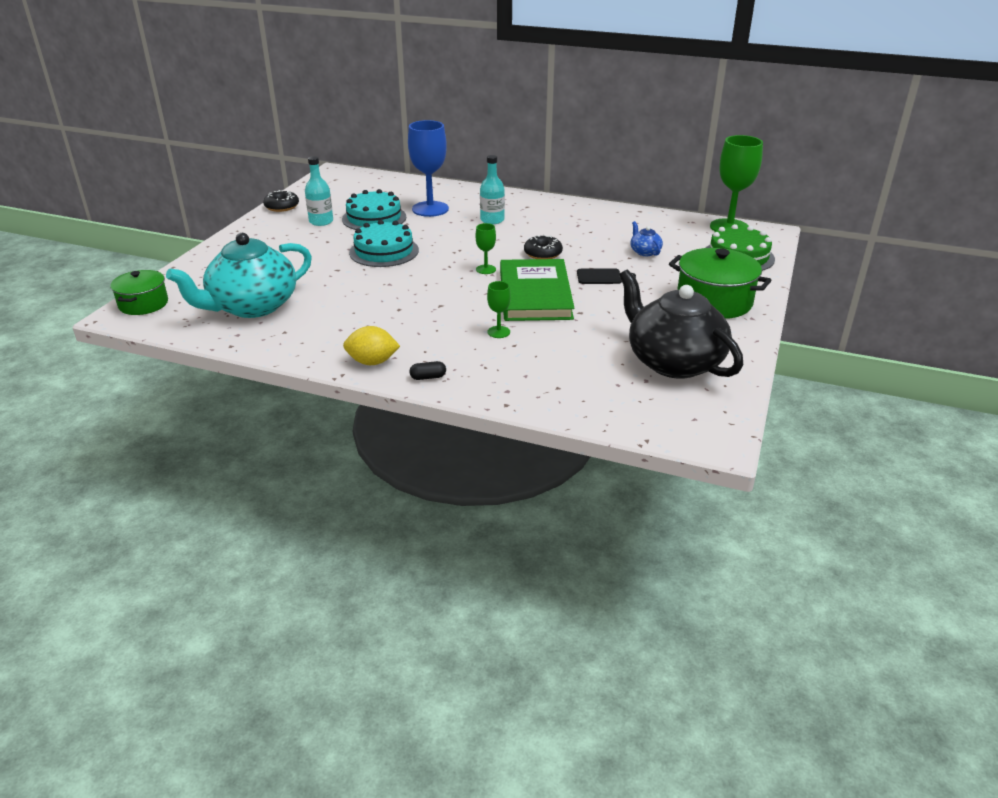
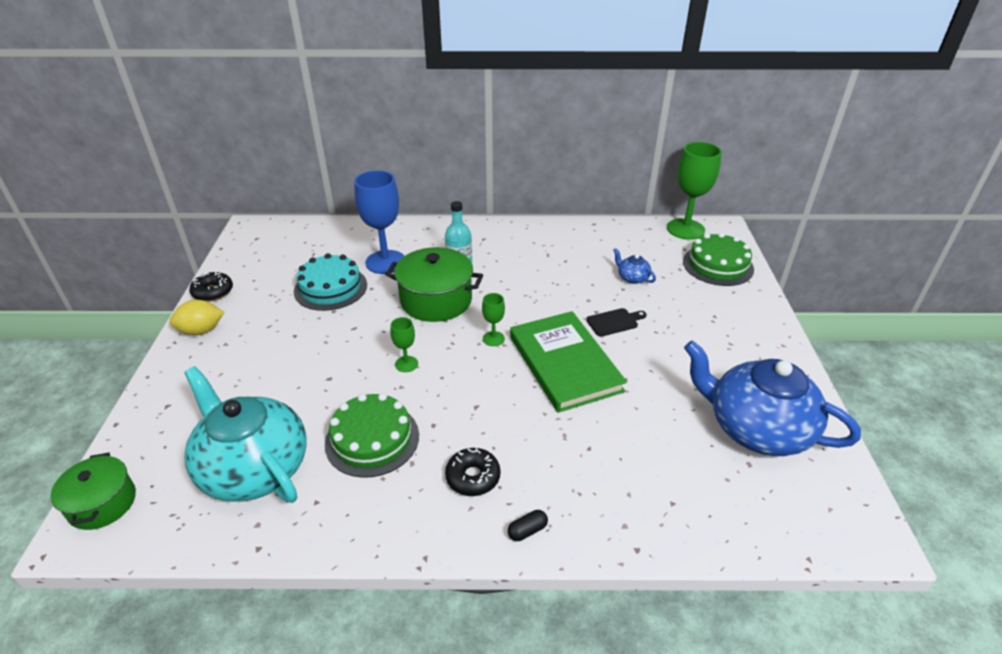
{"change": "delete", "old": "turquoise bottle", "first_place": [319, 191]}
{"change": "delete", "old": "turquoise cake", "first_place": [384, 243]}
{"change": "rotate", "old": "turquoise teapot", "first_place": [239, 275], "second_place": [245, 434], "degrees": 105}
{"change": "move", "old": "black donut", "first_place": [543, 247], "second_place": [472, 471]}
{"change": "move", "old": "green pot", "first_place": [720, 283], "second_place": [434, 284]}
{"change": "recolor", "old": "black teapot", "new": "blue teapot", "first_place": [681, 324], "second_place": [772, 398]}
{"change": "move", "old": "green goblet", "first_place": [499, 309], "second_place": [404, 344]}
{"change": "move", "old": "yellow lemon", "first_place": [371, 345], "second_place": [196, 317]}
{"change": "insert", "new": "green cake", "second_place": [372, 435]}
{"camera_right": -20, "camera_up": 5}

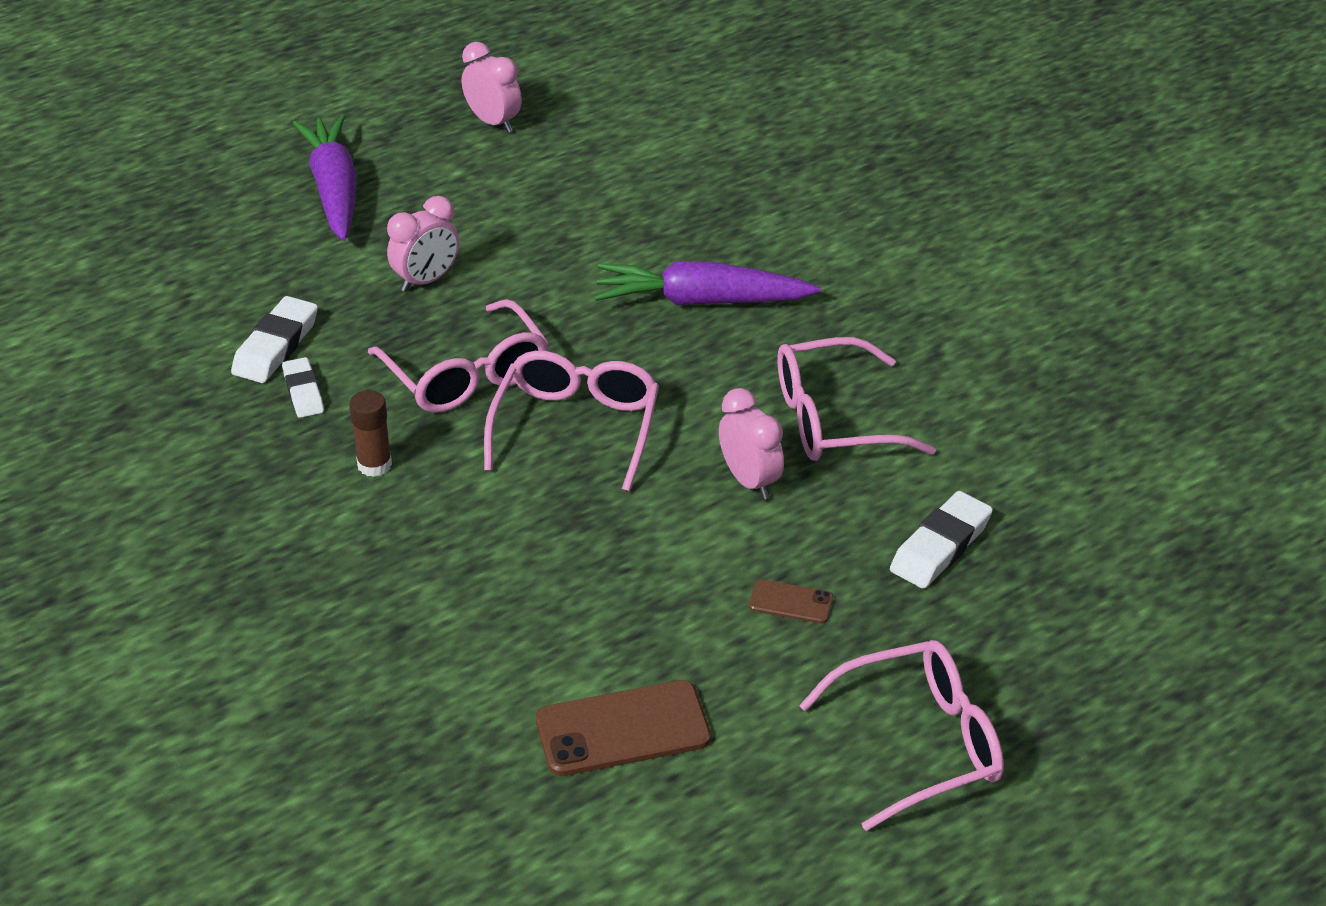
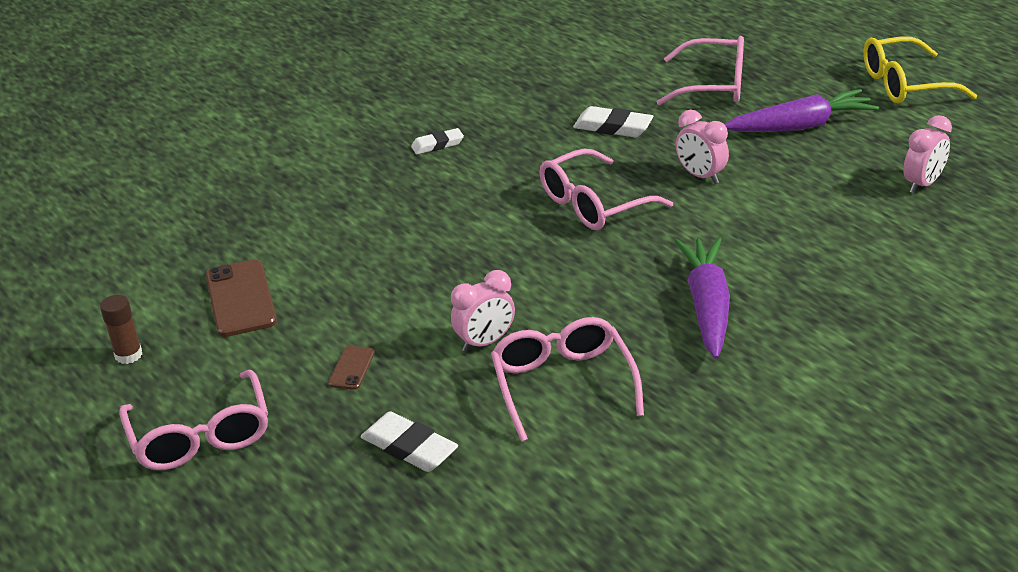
{"change": "move", "old": "pink glasses", "first_place": [571, 421], "second_place": [700, 71]}
{"change": "move", "old": "white eraser", "first_place": [303, 387], "second_place": [437, 141]}
{"change": "move", "old": "brown glue stick", "first_place": [370, 433], "second_place": [121, 329]}
{"change": "insert", "new": "yellow glasses", "second_place": [920, 70]}
{"camera_right": 90, "camera_up": -5}

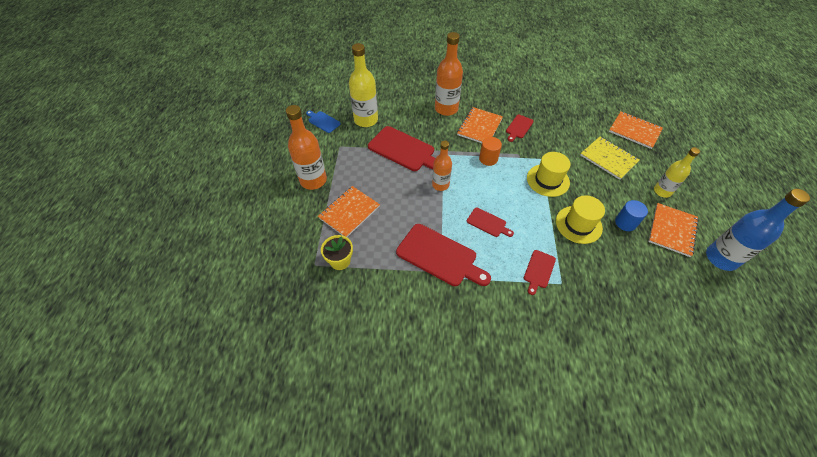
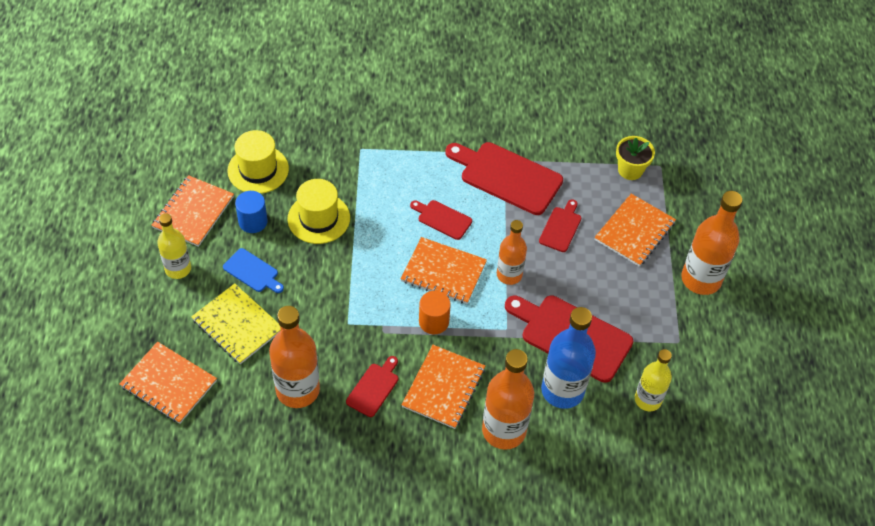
{"change": "resize", "old": "yellow bottle", "first_place": [363, 85], "second_place": [653, 380], "factor": 0.64}
{"change": "move", "old": "blue cutting board", "first_place": [323, 122], "second_place": [253, 270]}
{"change": "move", "old": "yellow hat", "first_place": [548, 174], "second_place": [258, 162]}
{"change": "move", "old": "blue bottle", "first_place": [758, 230], "second_place": [568, 358]}
{"change": "move", "old": "red cutting board", "first_place": [540, 272], "second_place": [560, 225]}
{"change": "insert", "new": "orange notebook", "second_place": [444, 270]}
{"change": "insert", "new": "orange bottle", "second_place": [294, 357]}
{"camera_right": 175, "camera_up": 0}

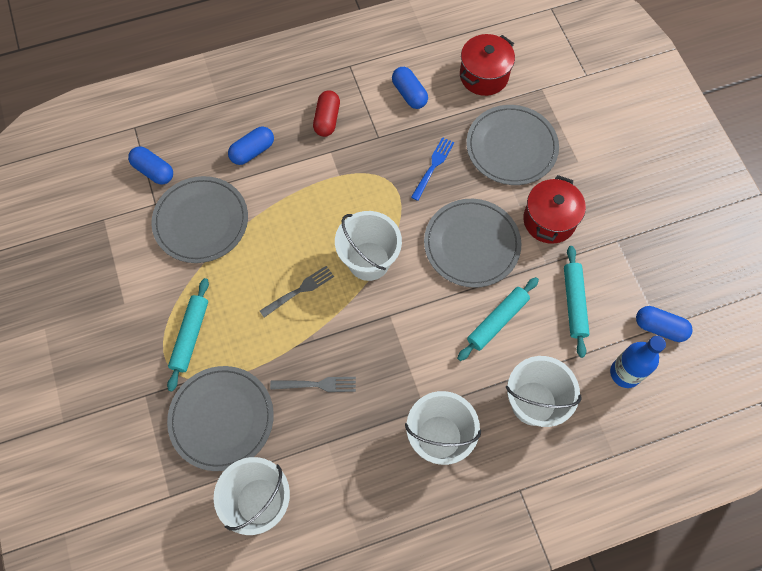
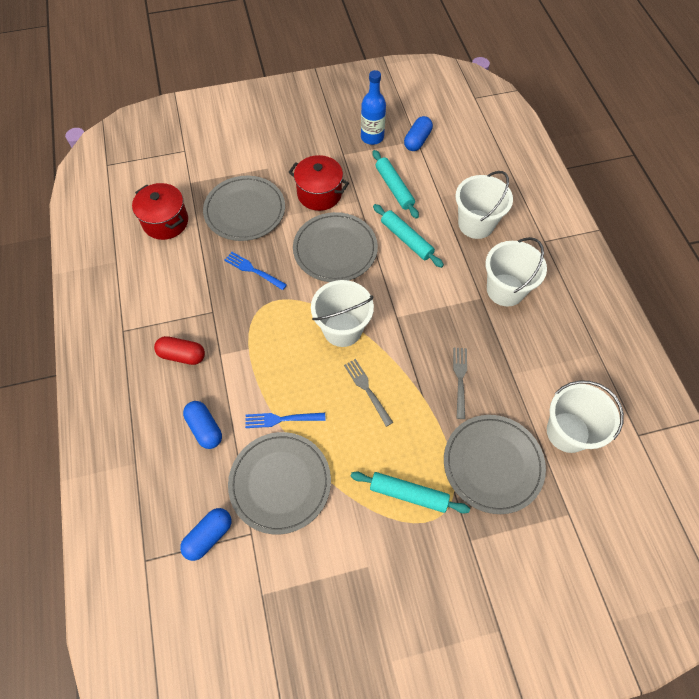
{"change": "delete", "old": "blue capsule", "first_place": [410, 88]}
{"change": "rotate", "old": "turquoise rolling pin", "first_place": [576, 302], "second_place": [396, 184], "degrees": 60}
{"change": "move", "old": "blue bottle", "first_place": [638, 362], "second_place": [373, 107]}
{"change": "insert", "new": "blue fork", "second_place": [285, 420]}
{"camera_right": -85, "camera_up": -5}

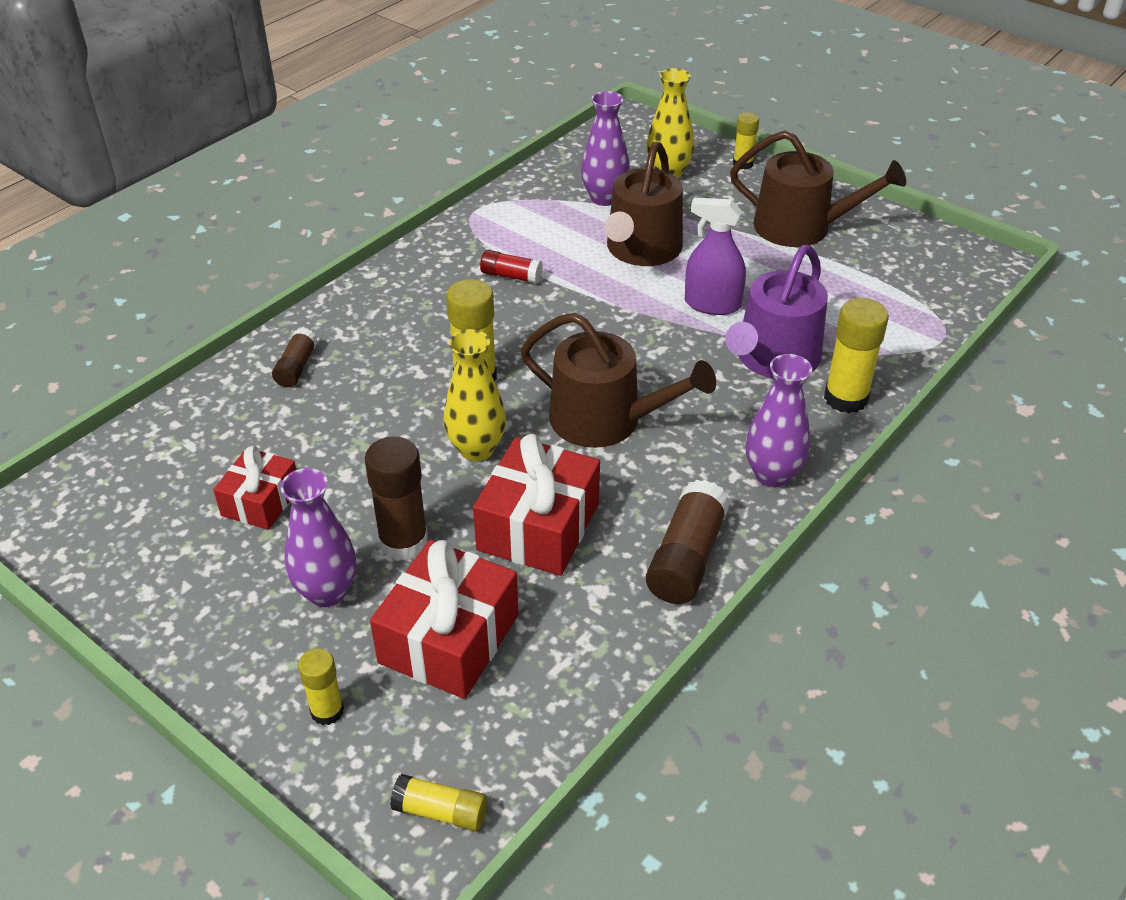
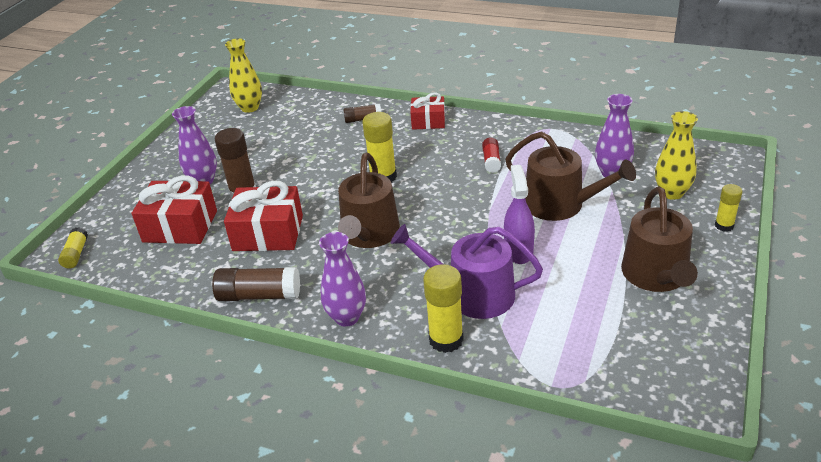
{"change": "rotate", "old": "brown watering can", "first_place": [643, 204], "second_place": [570, 176], "degrees": -150}
{"change": "move", "old": "yellow vase", "first_place": [474, 395], "second_place": [243, 76]}
{"change": "move", "old": "red gift", "first_place": [254, 488], "second_place": [427, 111]}
{"change": "delete", "old": "yellow glue stick", "first_place": [321, 686]}
{"camera_right": 75, "camera_up": -5}

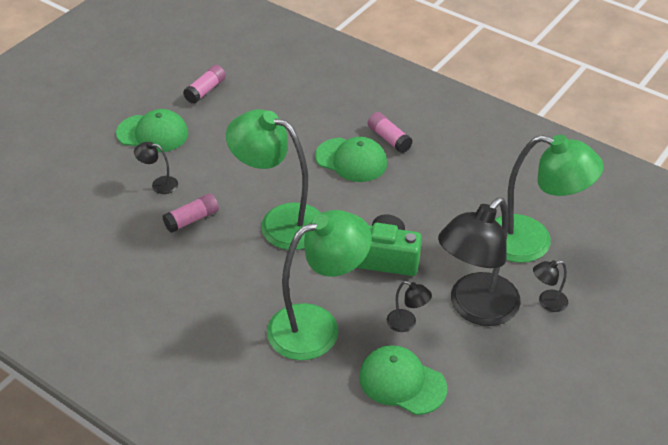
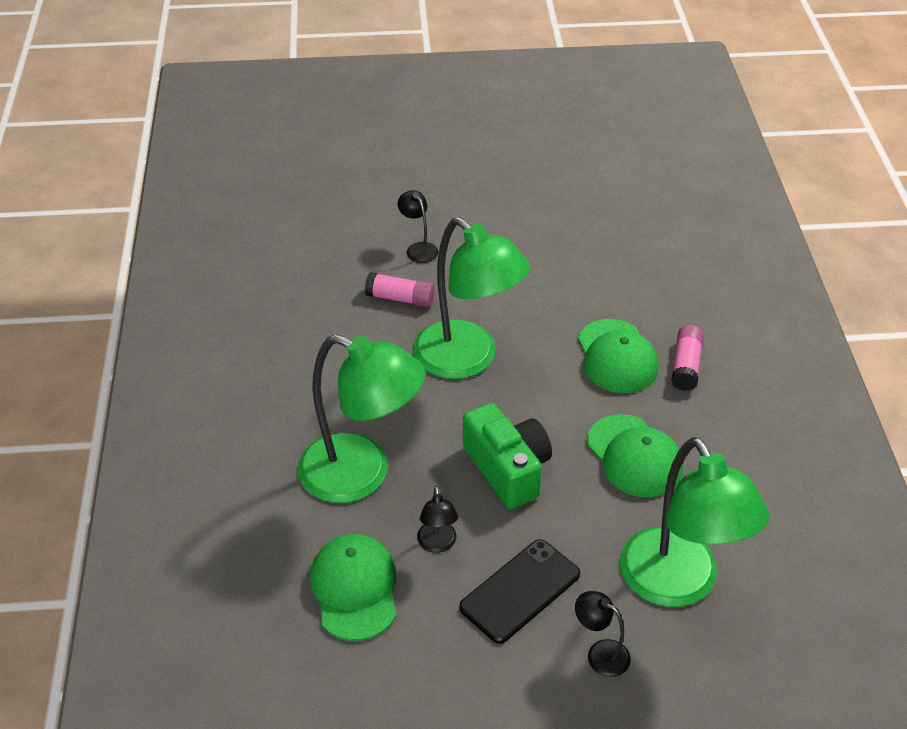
{"change": "delete", "old": "pink glue stick", "first_place": [204, 84]}
{"change": "move", "old": "green cap", "first_place": [152, 131], "second_place": [635, 456]}
{"change": "rotate", "old": "green lamp", "first_place": [273, 179], "second_place": [471, 298], "degrees": 150}
{"change": "replace", "old": "black lamp", "new": "black phone", "first_place": [479, 262], "second_place": [519, 591]}
{"camera_right": 50, "camera_up": 0}

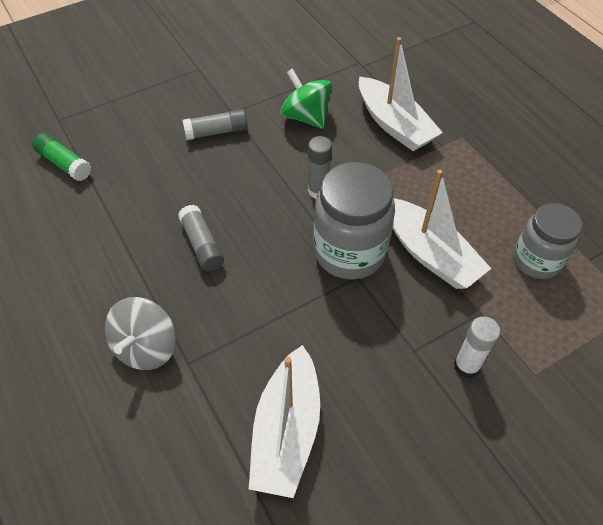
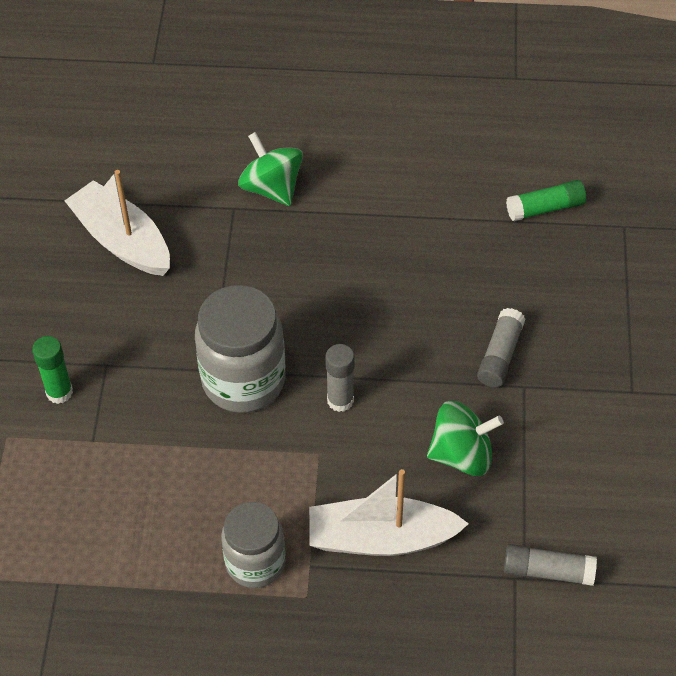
{"change": "delete", "old": "white boat", "first_place": [442, 229]}
{"change": "move", "old": "grey jar", "first_place": [548, 241], "second_place": [253, 545]}
{"change": "move", "old": "grey glue stick", "first_place": [201, 238], "second_place": [550, 565]}
{"change": "recolor", "old": "grey spinning top", "new": "green spinning top", "first_place": [140, 333], "second_place": [270, 169]}
{"change": "recolor", "old": "white glue stick", "new": "green glue stick", "first_place": [477, 347], "second_place": [52, 370]}
{"camera_right": 125, "camera_up": 0}

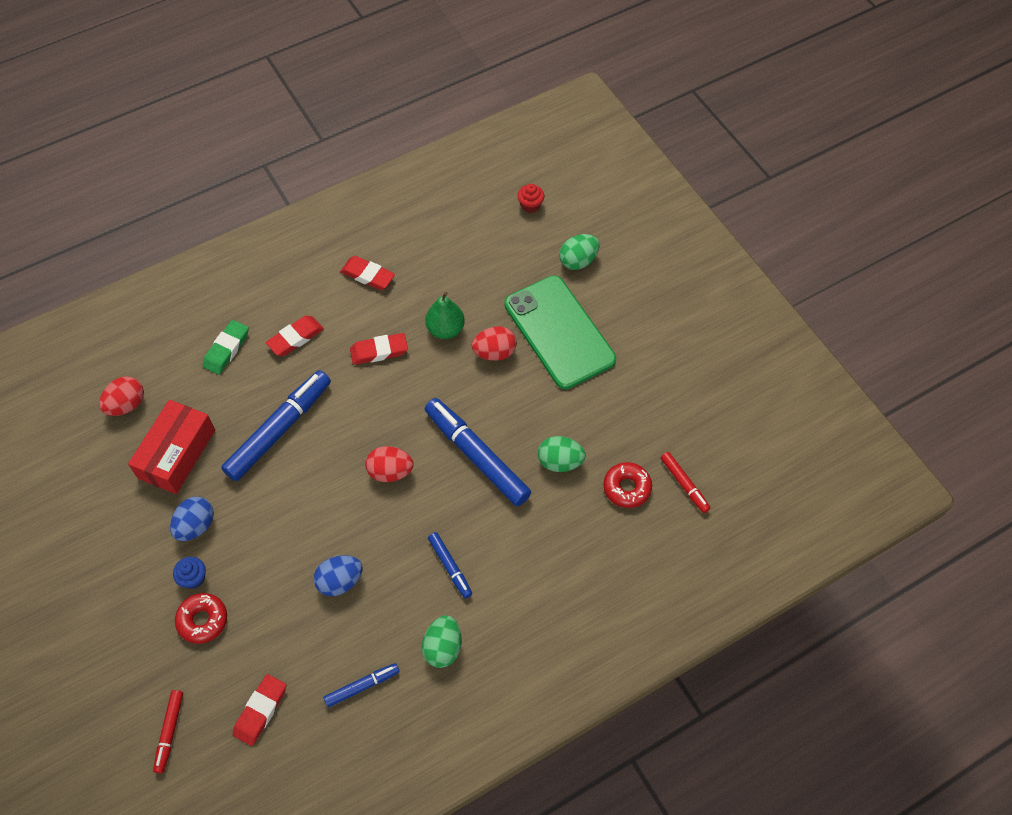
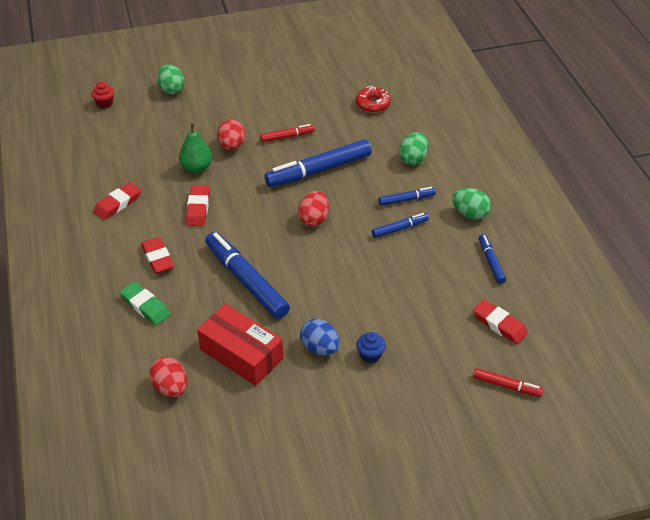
{"change": "delete", "old": "green phone", "first_place": [560, 332]}
{"change": "move", "old": "green egg", "first_place": [562, 454], "second_place": [413, 148]}
{"change": "move", "old": "red marker", "first_place": [685, 482], "second_place": [287, 133]}
{"change": "delete", "old": "blue egg", "first_place": [338, 575]}
{"change": "delete", "old": "red donut", "first_place": [201, 618]}
{"change": "insert", "new": "blue marker", "second_place": [400, 225]}
{"camera_right": -75, "camera_up": -15}

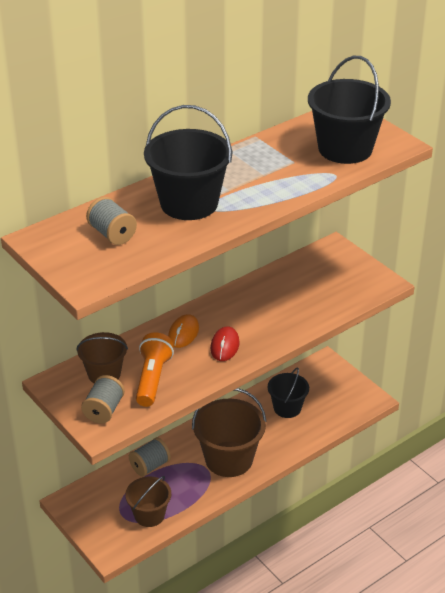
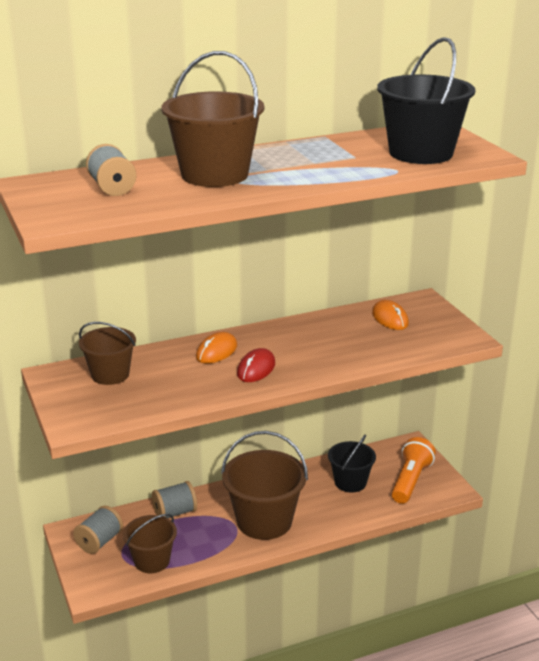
{"change": "recolor", "old": "black bucket", "new": "brown bucket", "first_place": [188, 162], "second_place": [212, 119]}
{"change": "move", "old": "orange flashlight", "first_place": [155, 370], "second_place": [414, 470]}
{"change": "move", "old": "grey spool", "first_place": [103, 399], "second_place": [98, 530]}
{"change": "insert", "new": "orange mouse", "second_place": [390, 315]}
{"camera_right": 15, "camera_up": -10}

